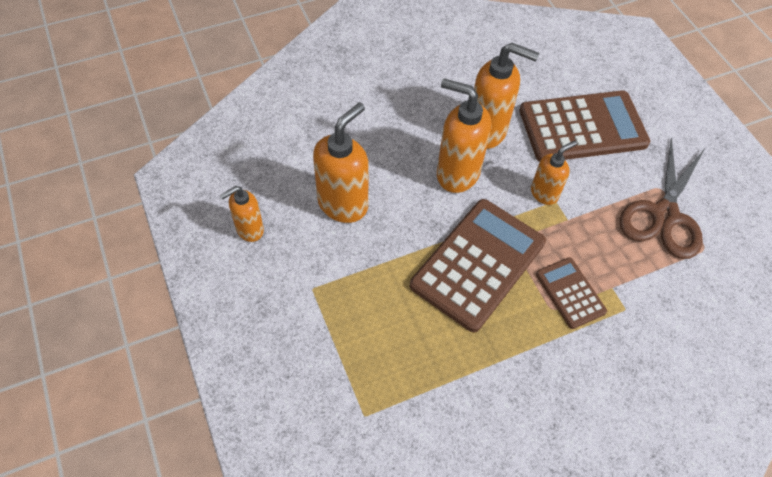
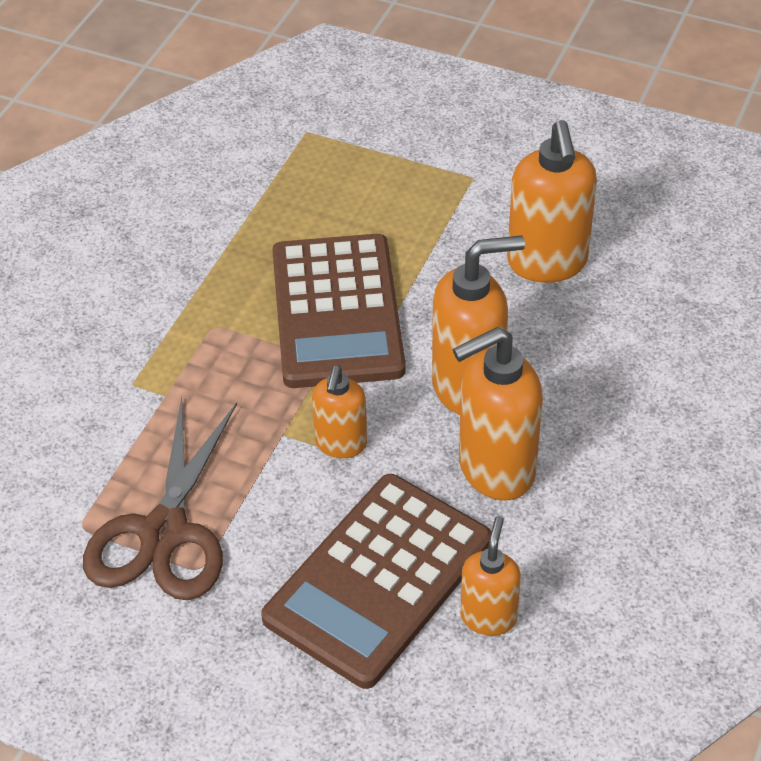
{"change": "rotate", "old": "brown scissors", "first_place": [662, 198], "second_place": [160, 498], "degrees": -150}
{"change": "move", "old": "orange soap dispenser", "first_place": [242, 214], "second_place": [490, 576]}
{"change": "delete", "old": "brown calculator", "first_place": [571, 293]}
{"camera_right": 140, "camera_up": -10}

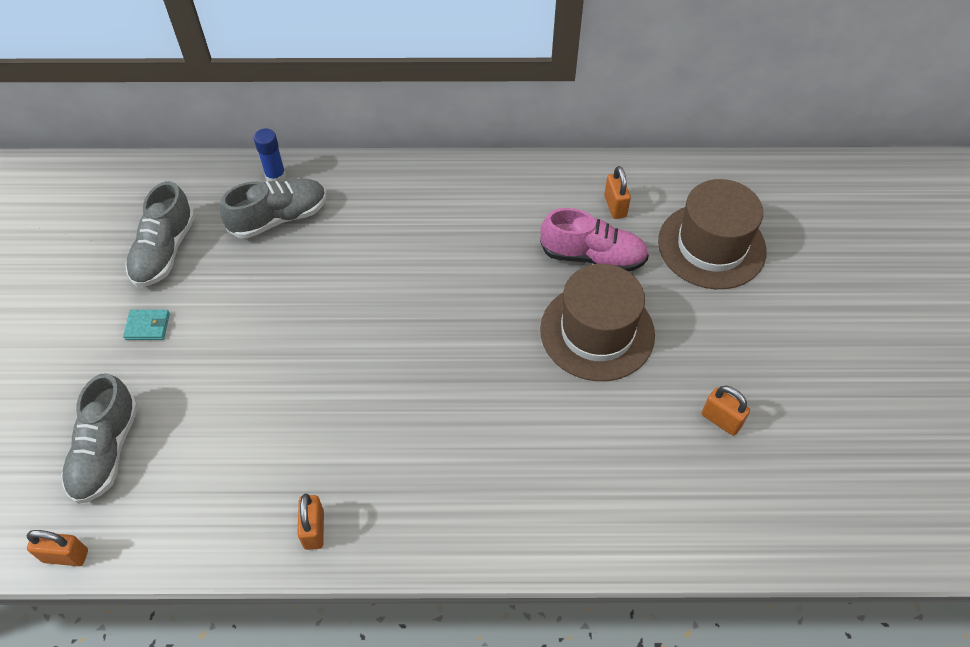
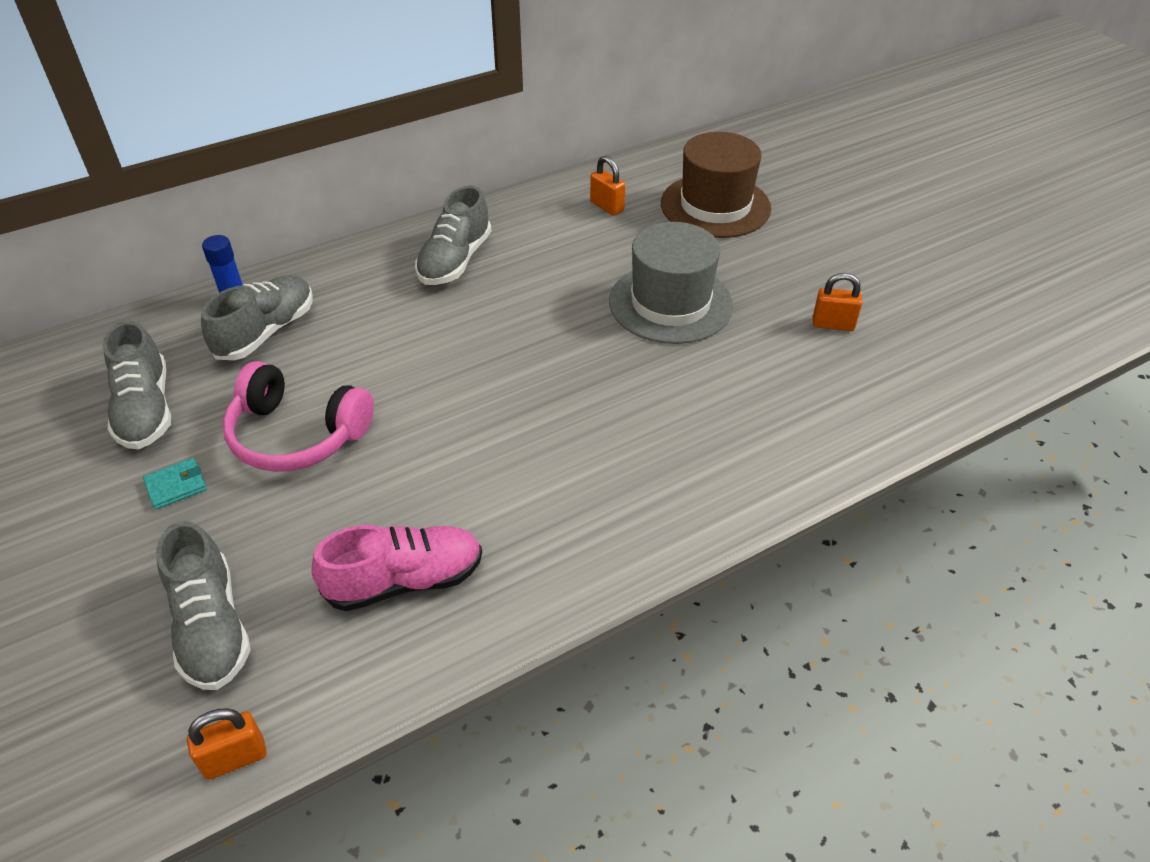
{"change": "move", "old": "pink shoe", "first_place": [594, 240], "second_place": [397, 568]}
{"change": "recolor", "old": "brown hat", "new": "grey hat", "first_place": [597, 322], "second_place": [671, 283]}
{"change": "delete", "old": "orange padlock", "first_place": [310, 521]}
{"change": "insert", "new": "grey shoe", "second_place": [453, 235]}
{"change": "insert", "new": "pink headphones", "second_place": [298, 416]}
{"camera_right": -30, "camera_up": -10}

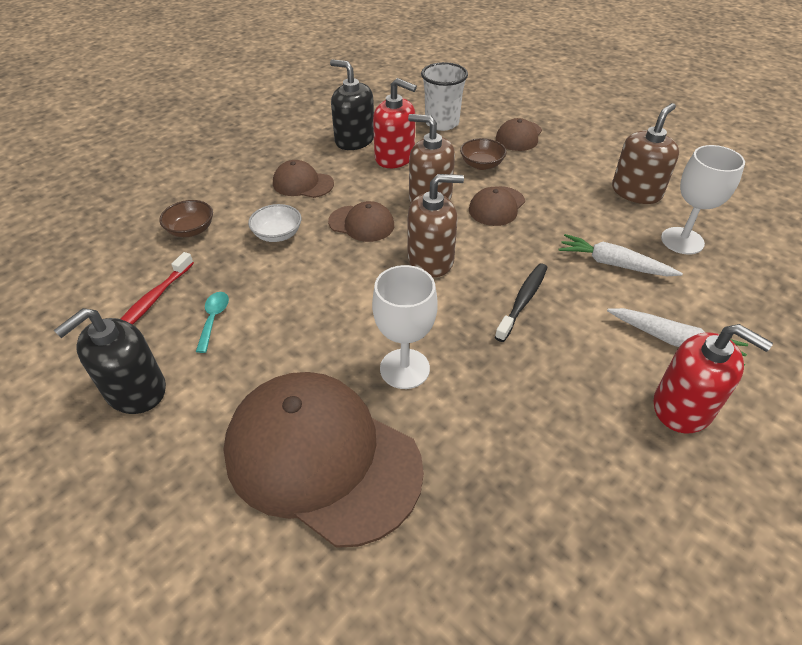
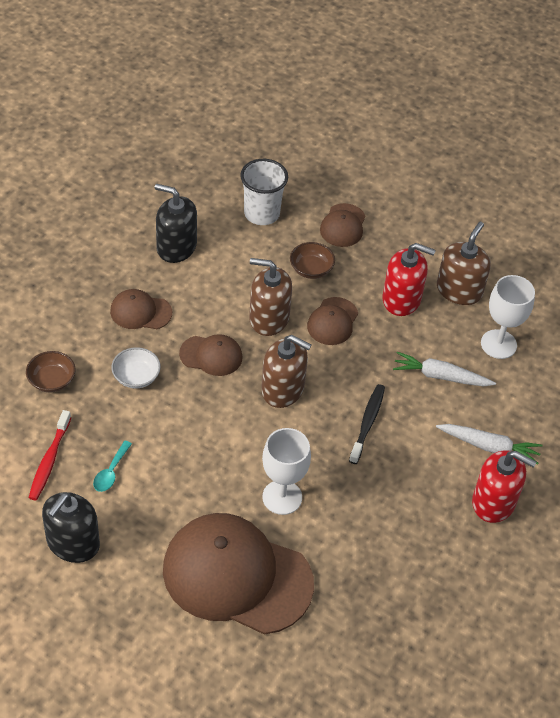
{"change": "move", "old": "red soap dispenser", "first_place": [395, 123], "second_place": [409, 279]}
{"change": "rotate", "old": "brown soap dispenser", "first_place": [435, 225], "second_place": [286, 371], "degrees": 45}
{"change": "rotate", "old": "turquoise spoon", "first_place": [212, 322], "second_place": [112, 466], "degrees": -150}
{"camera_right": -15, "camera_up": 5}

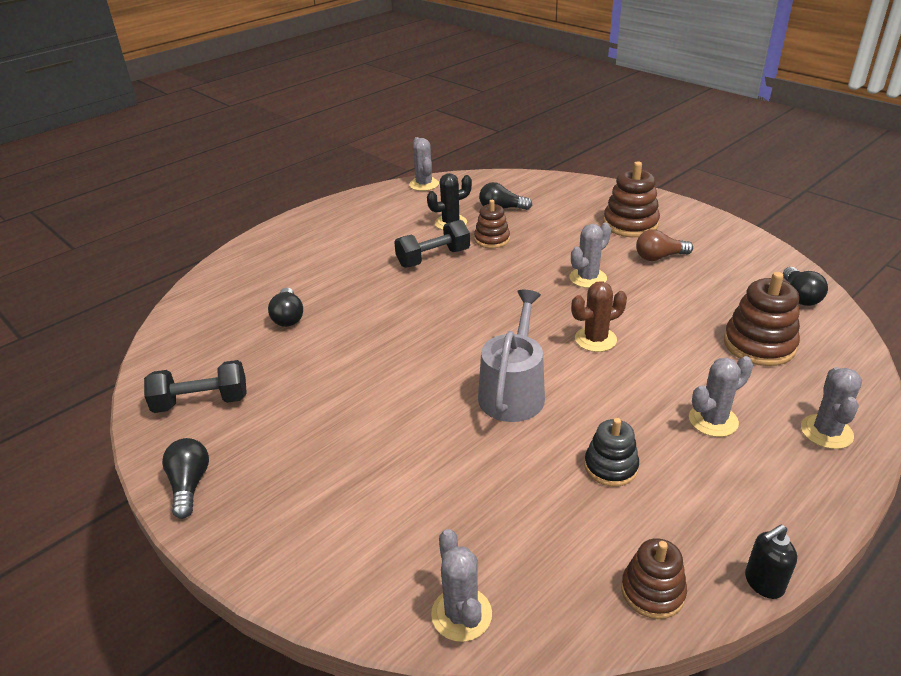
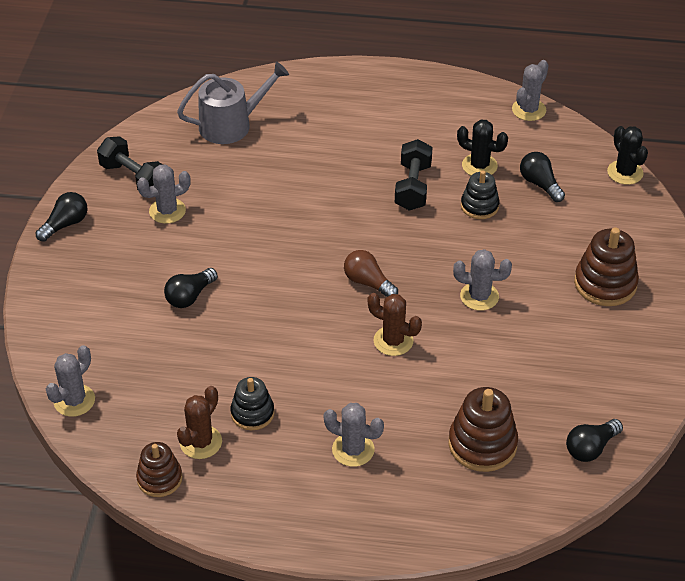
{"change": "recolor", "old": "brown stacking toy", "new": "black stacking toy", "first_place": [492, 224], "second_place": [480, 194]}
{"change": "rotate", "old": "black dumbbell", "first_place": [432, 244], "second_place": [414, 175], "degrees": 75}
{"change": "move", "old": "brown light bulb", "first_place": [664, 245], "second_place": [371, 273]}
{"change": "move", "old": "black light bulb", "first_place": [285, 307], "second_place": [191, 288]}
{"change": "move", "old": "grey watering can", "first_place": [511, 356], "second_place": [233, 102]}
{"change": "move", "old": "grey cactus", "first_place": [831, 408], "second_place": [164, 194]}
{"change": "delete", "old": "black soap dispenser", "first_place": [771, 562]}
{"change": "insert", "new": "black cactus", "second_place": [627, 155]}
{"change": "insert", "new": "brown cactus", "second_place": [199, 422]}
{"camera_right": 50, "camera_up": 10}

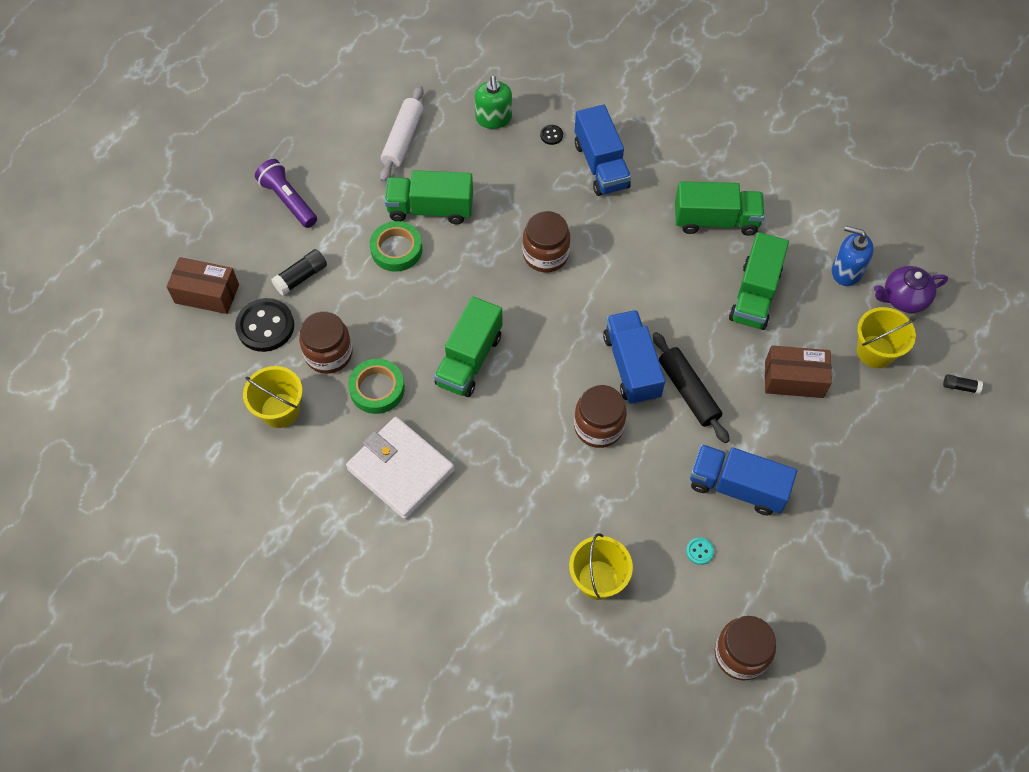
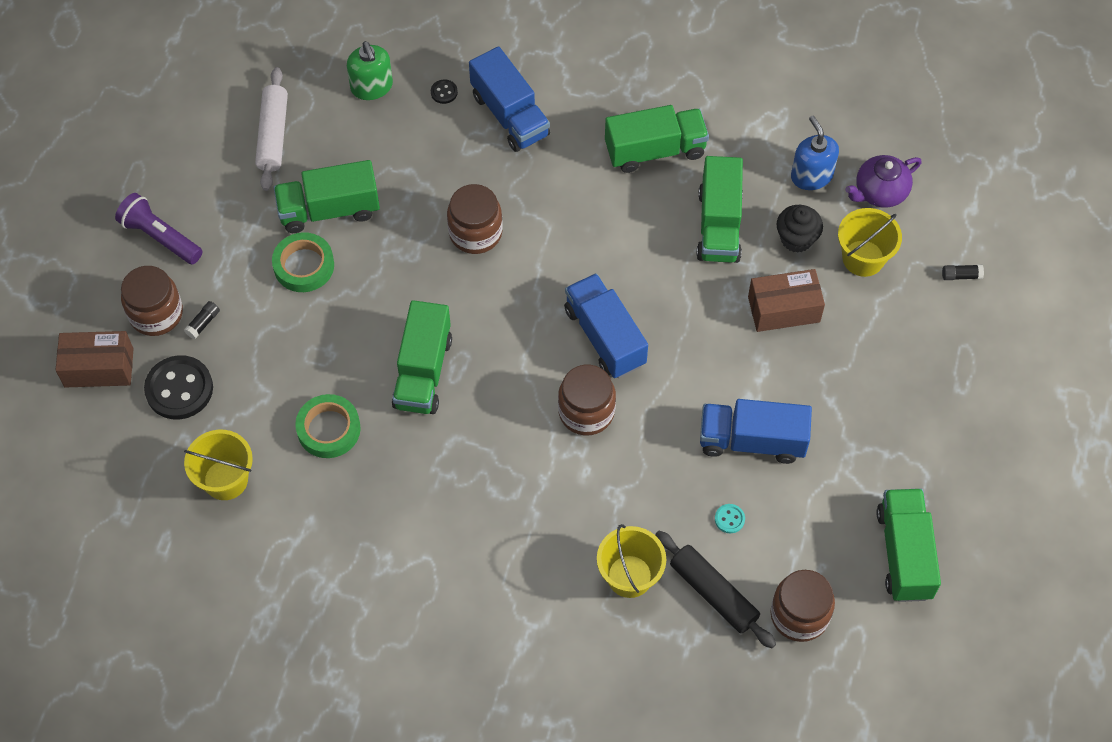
{"change": "rotate", "old": "blue soap dispenser", "first_place": [853, 256], "second_place": [815, 153], "degrees": 60}
{"change": "resize", "old": "black glue stick", "first_place": [299, 272], "second_place": [202, 320], "factor": 0.62}
{"change": "move", "old": "brown jar", "first_place": [326, 342], "second_place": [152, 301]}
{"change": "move", "old": "black rolling pin", "first_place": [691, 387], "second_place": [715, 589]}
{"change": "delete", "old": "white wallet", "first_place": [400, 468]}
{"change": "insert", "new": "black cupcake", "second_place": [799, 229]}
{"change": "insert", "new": "green truck", "second_place": [908, 545]}
{"camera_right": -15, "camera_up": 0}

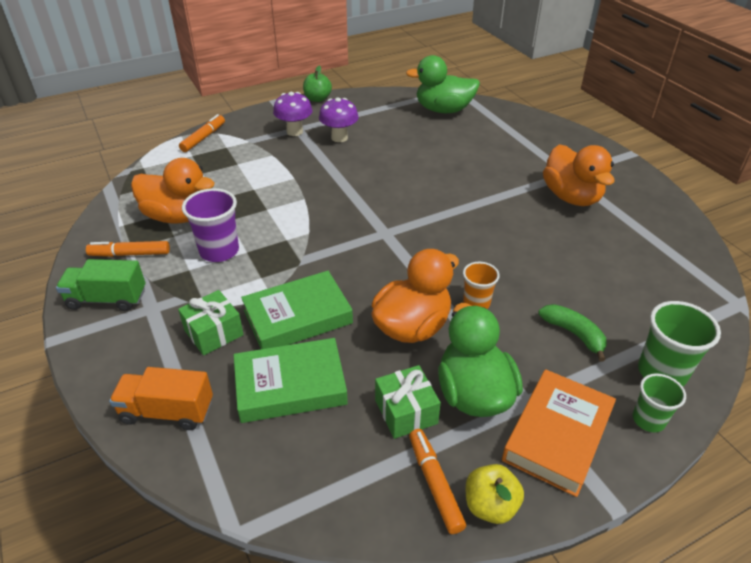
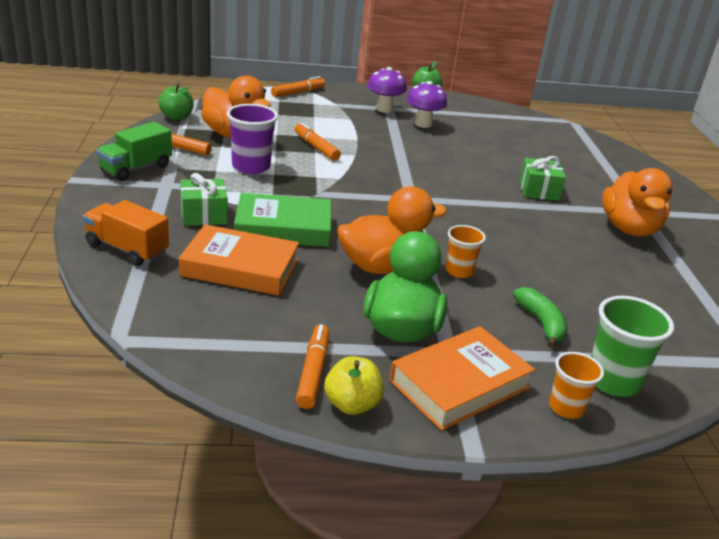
{"change": "delete", "old": "green duck", "first_place": [443, 84]}
{"change": "rotate", "old": "green truck", "first_place": [100, 285], "second_place": [134, 151], "degrees": -75}
{"change": "recolor", "old": "green book", "new": "orange book", "first_place": [291, 380], "second_place": [239, 260]}
{"change": "move", "old": "green gift", "first_place": [408, 402], "second_place": [542, 178]}
{"change": "recolor", "old": "green cup", "new": "orange cup", "first_place": [659, 402], "second_place": [576, 385]}
{"change": "insert", "new": "green apple", "second_place": [175, 102]}
{"change": "insert", "new": "orange marker", "second_place": [318, 141]}
{"camera_right": 20, "camera_up": -10}

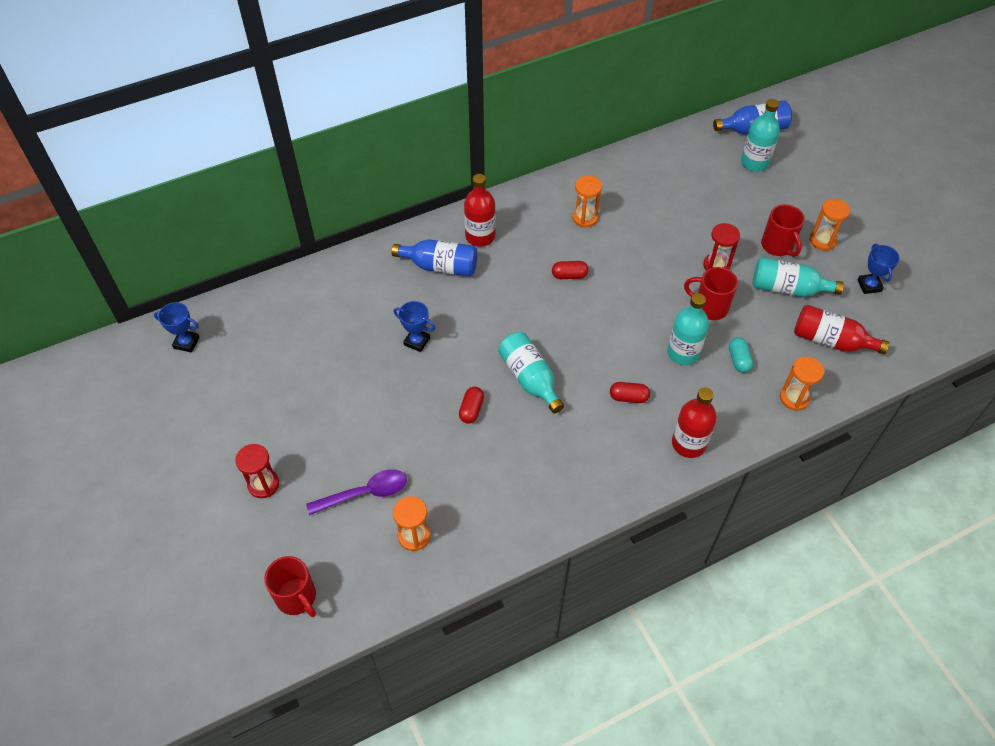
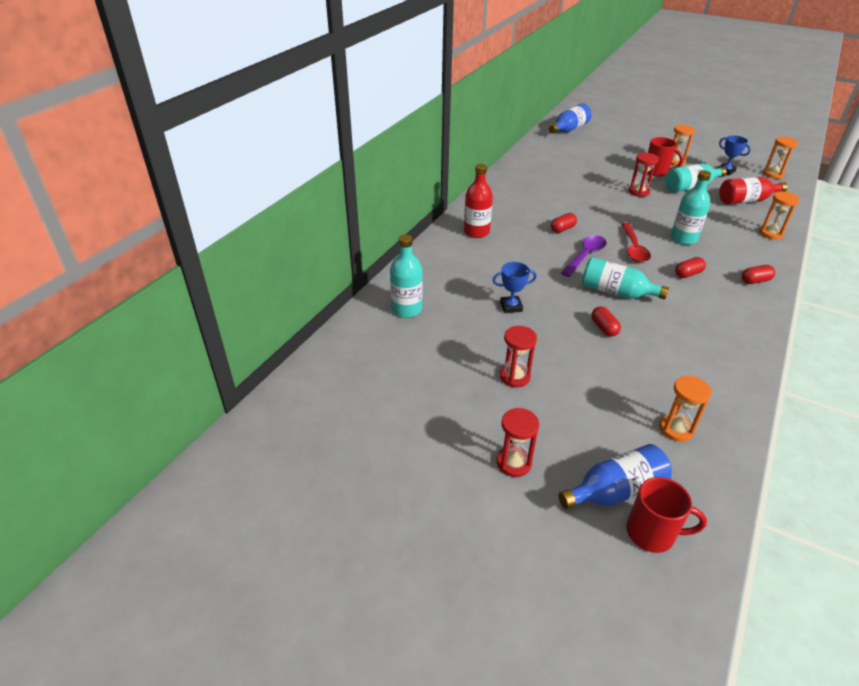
{"change": "move", "old": "turquoise bottle", "first_place": [760, 135], "second_place": [406, 276]}
{"change": "move", "old": "orange hourglass", "first_place": [587, 201], "second_place": [780, 158]}
{"change": "move", "old": "blue bottle", "first_place": [434, 258], "second_place": [615, 476]}
{"change": "delete", "old": "red mug", "first_place": [711, 293]}
{"change": "delete", "old": "blue trophy", "first_place": [177, 327]}
{"change": "delete", "old": "turquoise capsule", "first_place": [741, 355]}
{"change": "replace", "old": "red bottle", "new": "red capsule", "first_place": [694, 423], "second_place": [758, 274]}
{"change": "move", "old": "purple spoon", "first_place": [356, 492], "second_place": [584, 256]}
{"change": "insert", "new": "red spoon", "second_place": [636, 243]}
{"change": "insert", "new": "red hourglass", "second_place": [518, 356]}
{"camera_right": -35, "camera_up": -15}

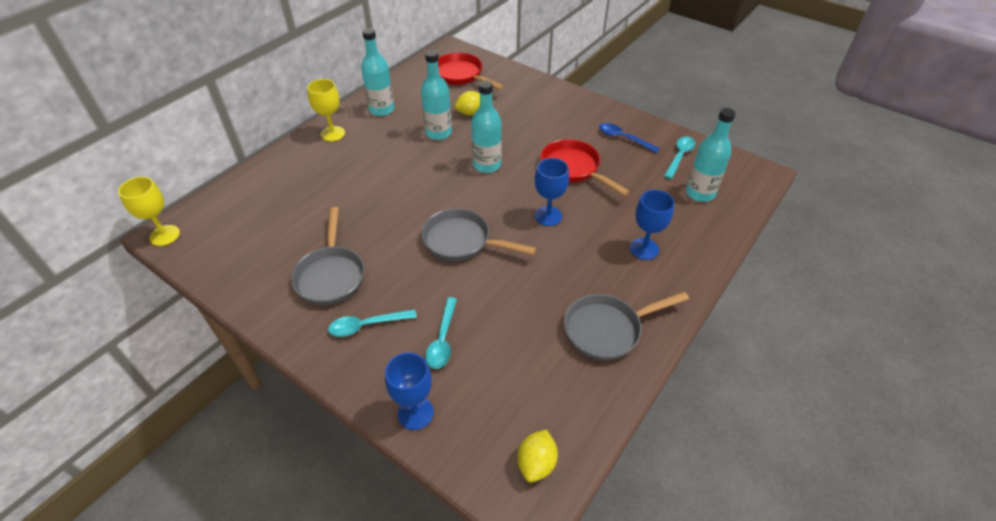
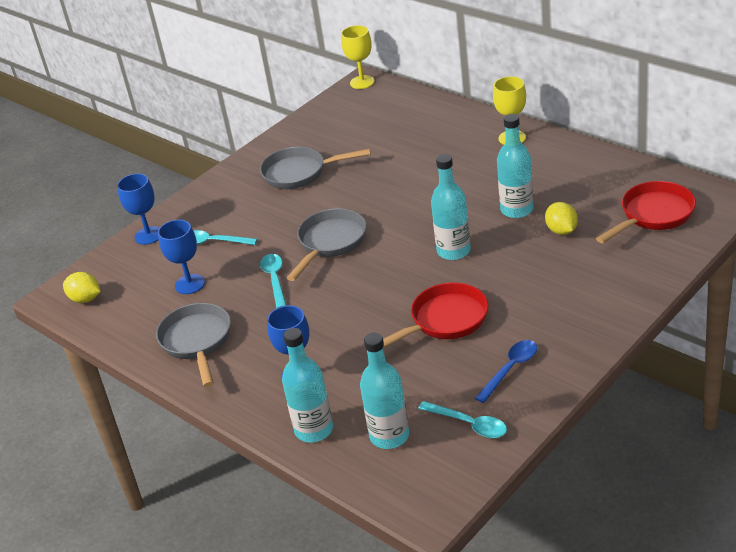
{"change": "move", "old": "turquoise bottle", "first_place": [377, 72], "second_place": [307, 385]}
{"change": "move", "old": "blue goblet", "first_place": [552, 192], "second_place": [181, 257]}
{"change": "move", "old": "turquoise spoon", "first_place": [372, 323], "second_place": [273, 281]}
{"camera_right": 100, "camera_up": -10}

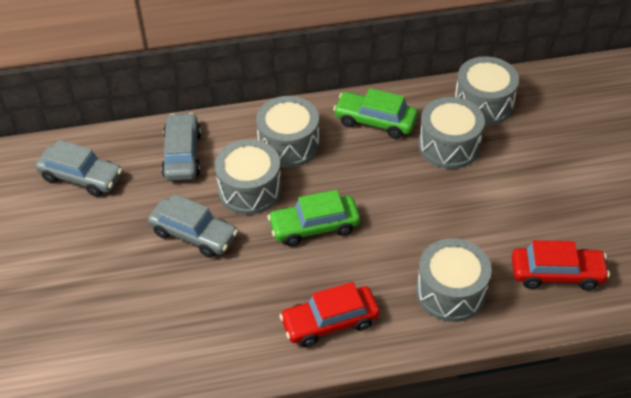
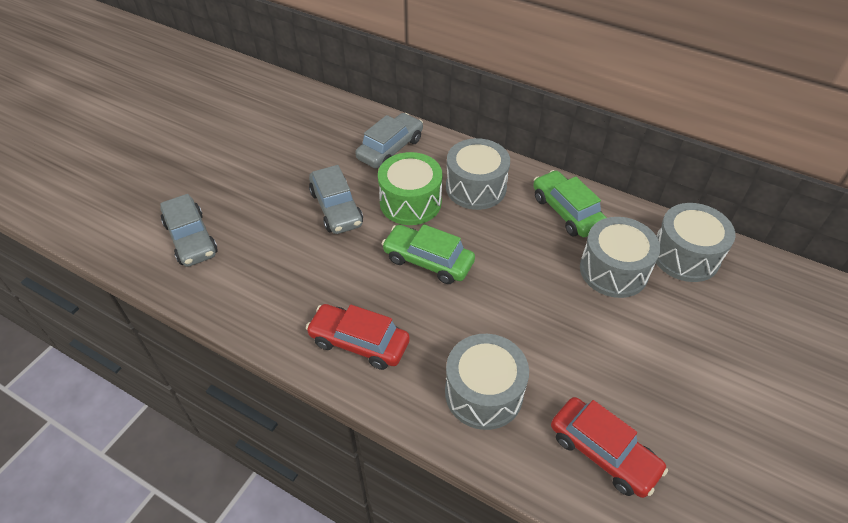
{"change": "recolor", "old": "grey drum", "new": "green drum", "first_place": [248, 177], "second_place": [410, 188]}
{"change": "move", "old": "grey car", "first_place": [78, 168], "second_place": [189, 230]}
{"camera_right": 40, "camera_up": 0}

